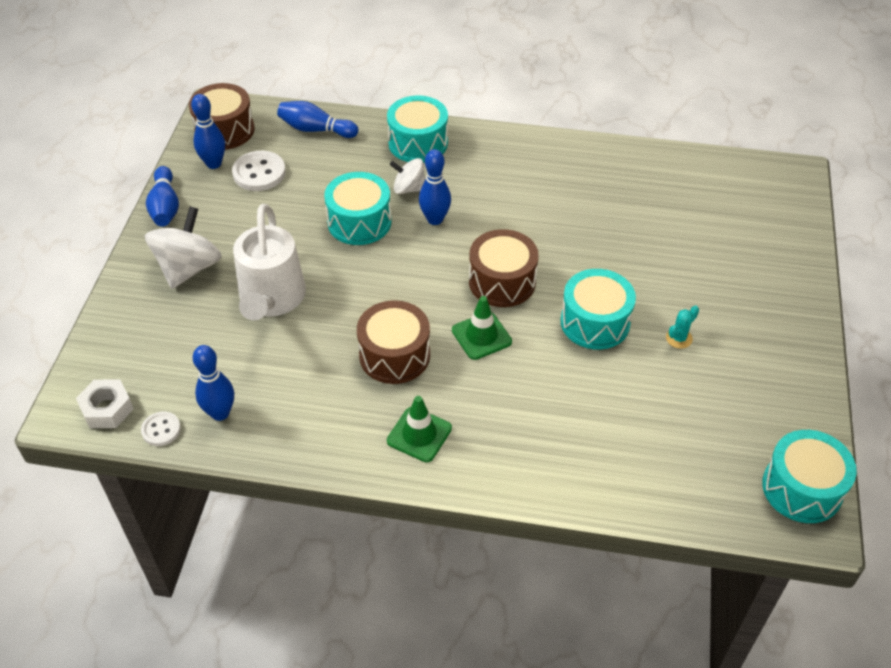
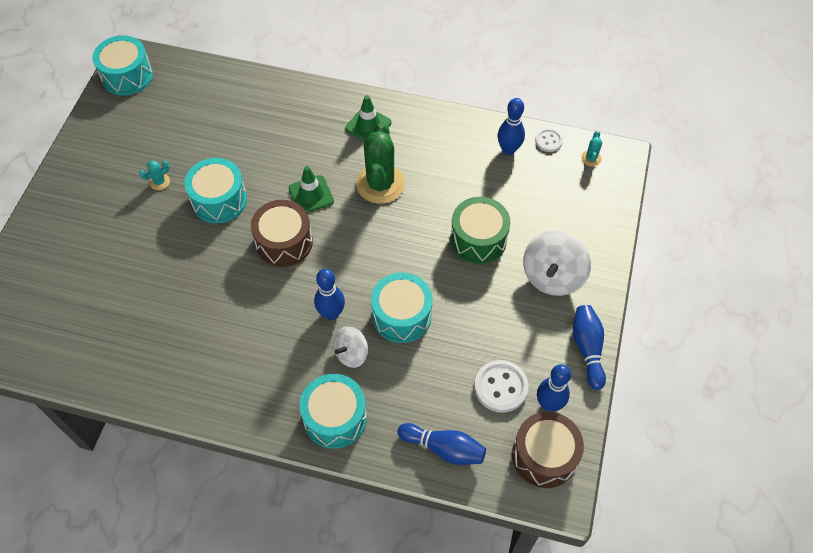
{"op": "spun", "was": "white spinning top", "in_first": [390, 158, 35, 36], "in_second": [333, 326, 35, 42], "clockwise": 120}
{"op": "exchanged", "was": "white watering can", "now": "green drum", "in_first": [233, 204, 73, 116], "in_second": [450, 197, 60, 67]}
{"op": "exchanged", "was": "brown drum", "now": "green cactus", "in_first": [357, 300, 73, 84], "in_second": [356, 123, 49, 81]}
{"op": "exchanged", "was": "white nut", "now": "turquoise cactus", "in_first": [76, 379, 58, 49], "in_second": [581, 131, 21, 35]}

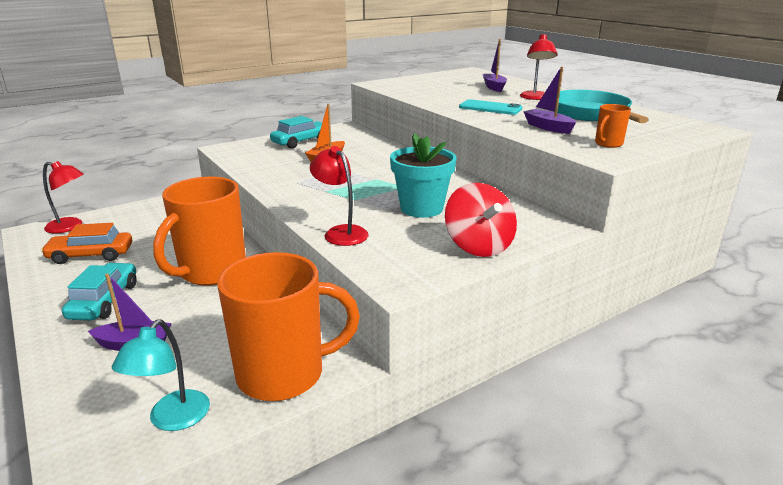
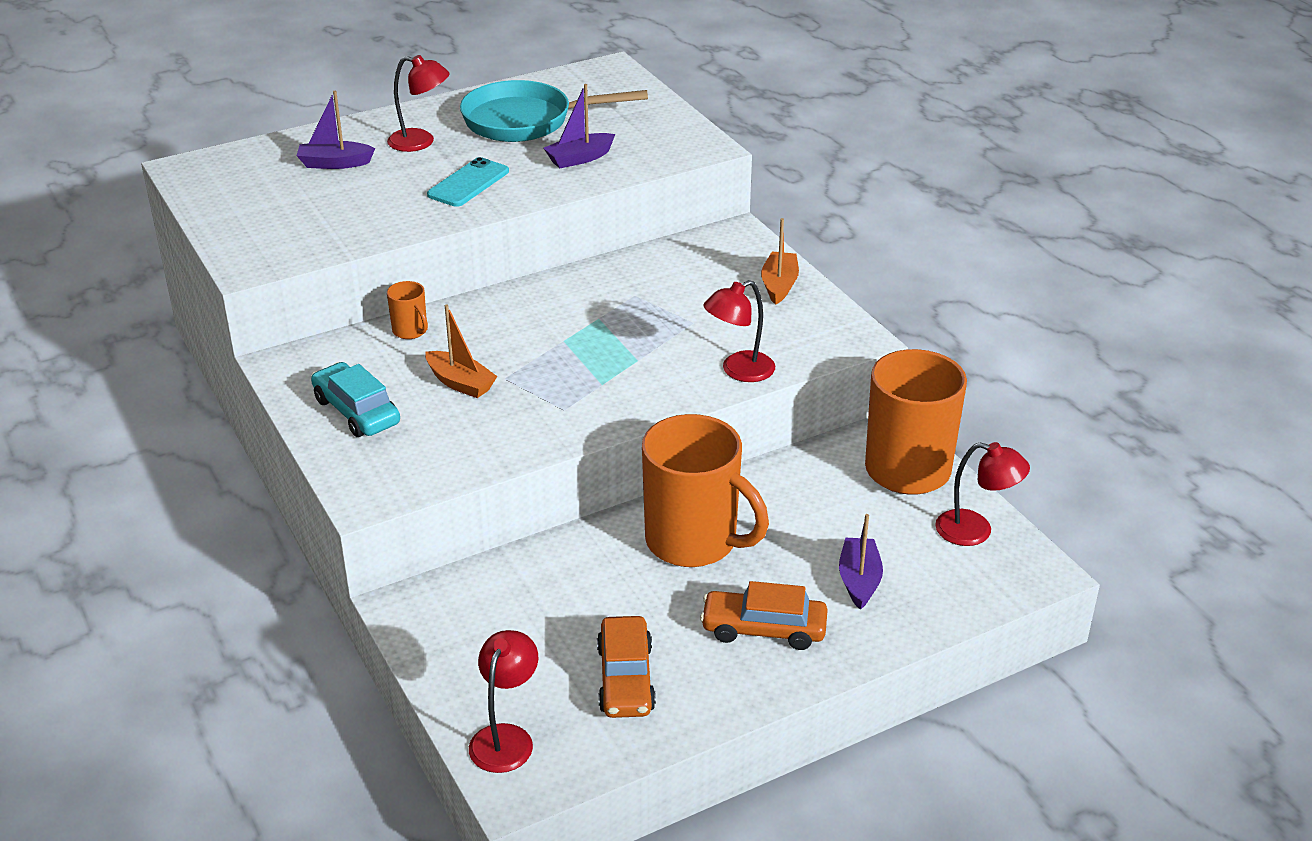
{"op": "relocated", "was": "orange mug", "in_first": [595, 104, 36, 44], "in_second": [387, 281, 41, 58]}
{"op": "missing", "was": "turquoise flower pot", "in_first": [390, 133, 66, 85]}
{"op": "exchanged", "was": "red spinning top", "now": "orange boat", "in_first": [445, 183, 72, 74], "in_second": [761, 218, 38, 87]}
{"op": "colour", "was": "turquoise car", "now": "orange car", "in_first": [62, 263, 75, 57], "in_second": [700, 581, 128, 69]}
{"op": "colour", "was": "turquoise lamp", "now": "red lamp", "in_first": [112, 319, 98, 112], "in_second": [935, 442, 95, 104]}

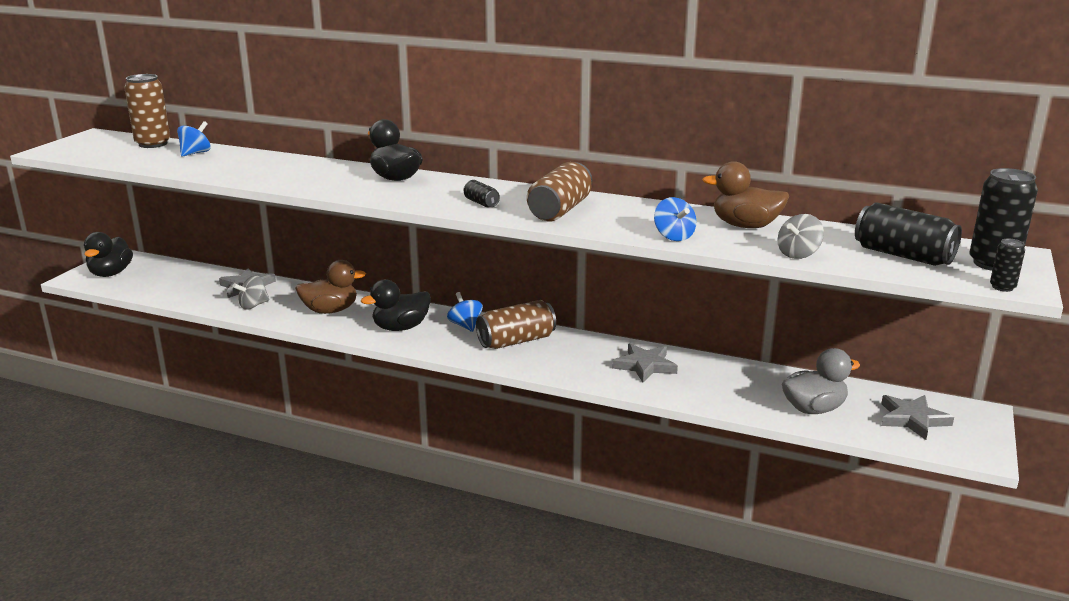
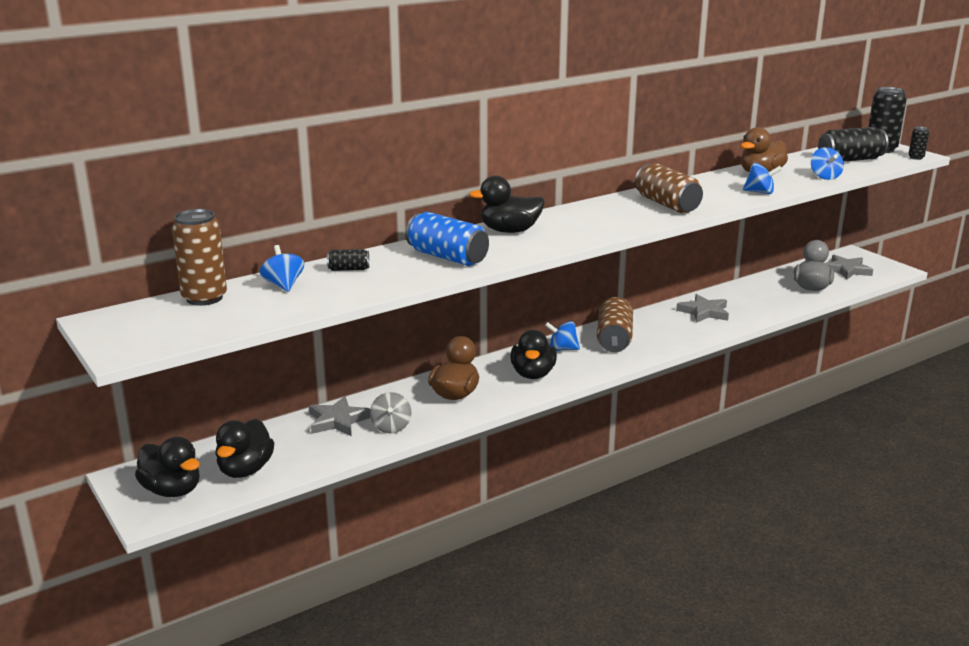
{"op": "relocated", "was": "black can", "in_first": [463, 180, 37, 27], "in_second": [327, 249, 42, 22]}
{"op": "colour", "was": "grey spinning top", "now": "blue spinning top", "in_first": [777, 214, 47, 45], "in_second": [811, 147, 33, 33]}
{"op": "appeared", "now": "blue can", "in_second": [406, 212, 83, 54]}
{"op": "appeared", "now": "black duck", "in_second": [216, 419, 58, 59]}

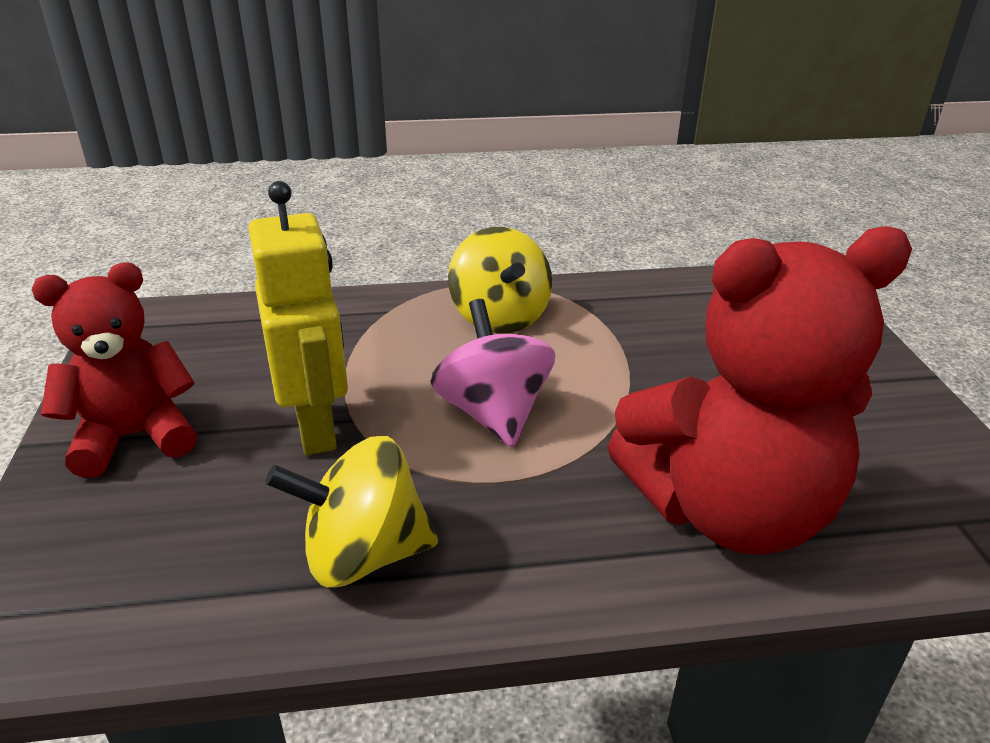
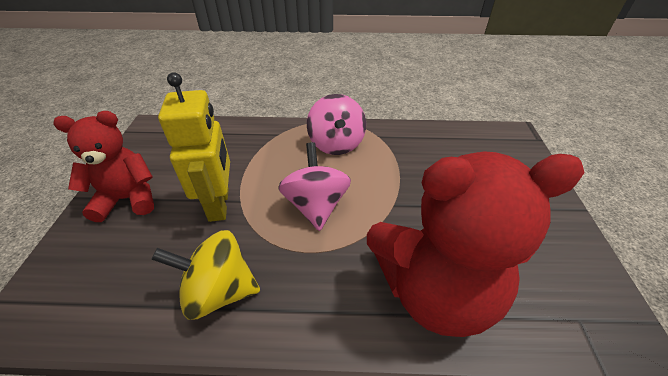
{"op": "colour", "was": "yellow spinning top", "now": "pink spinning top", "in_first": [448, 227, 104, 107], "in_second": [307, 94, 59, 61]}

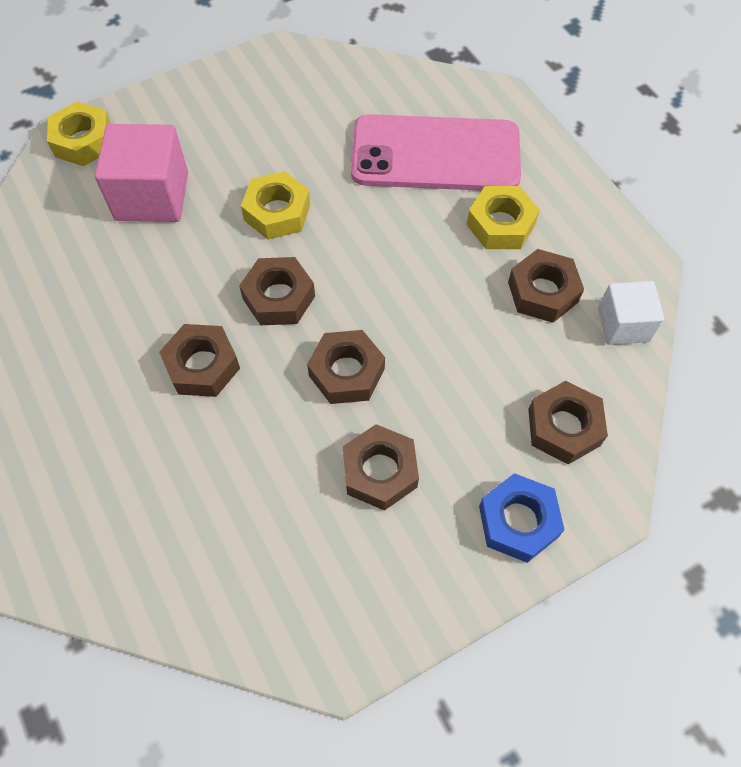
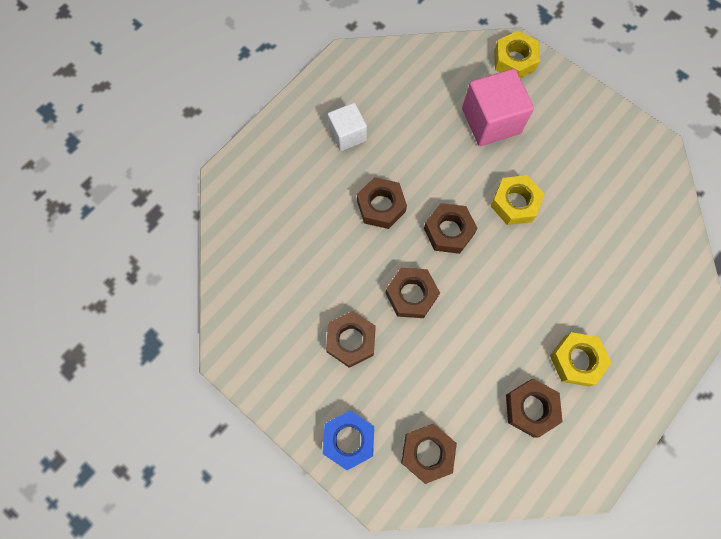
{"op": "missing", "was": "pink phone", "in_first": [351, 114, 170, 77]}
{"op": "relocated", "was": "white cube", "in_first": [598, 281, 66, 64], "in_second": [328, 103, 39, 48]}

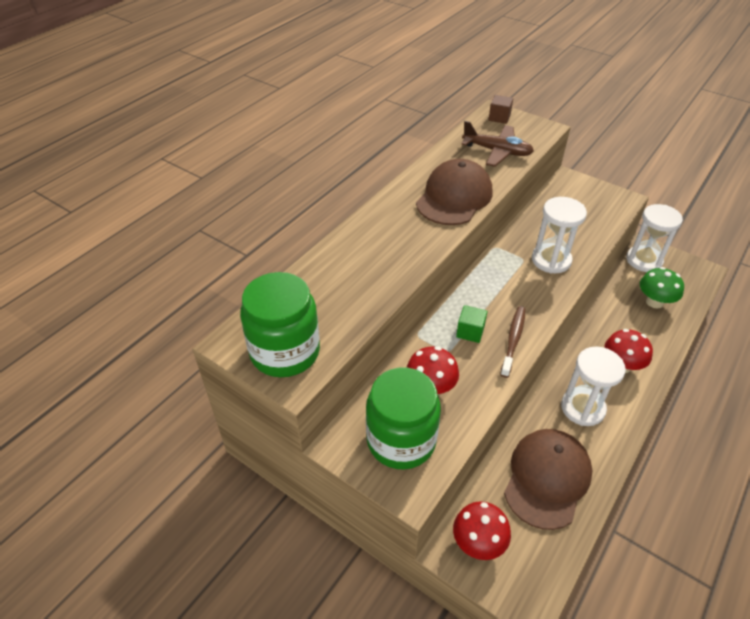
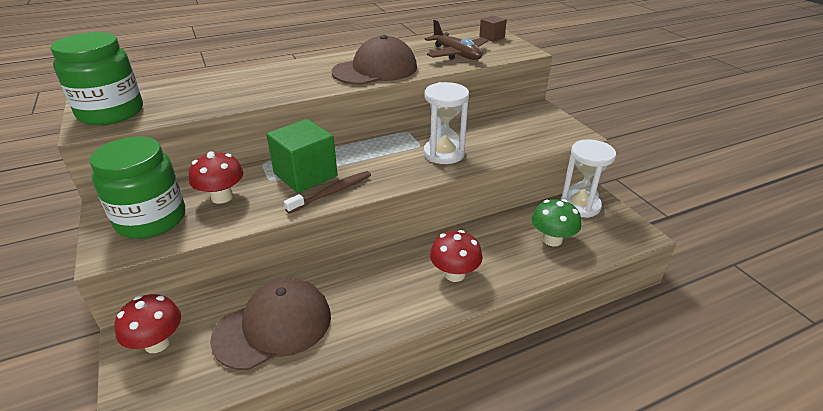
{"op": "size", "was": "green cube", "in_first": [456, 305, 31, 38], "in_second": [266, 119, 72, 74], "ratio": 1.95}
{"op": "missing", "was": "white hourglass", "in_first": [561, 346, 65, 80]}

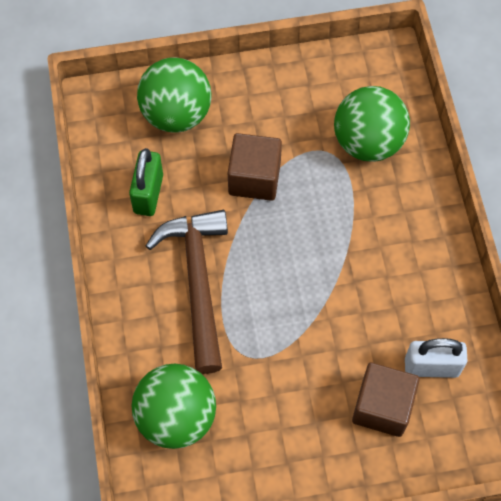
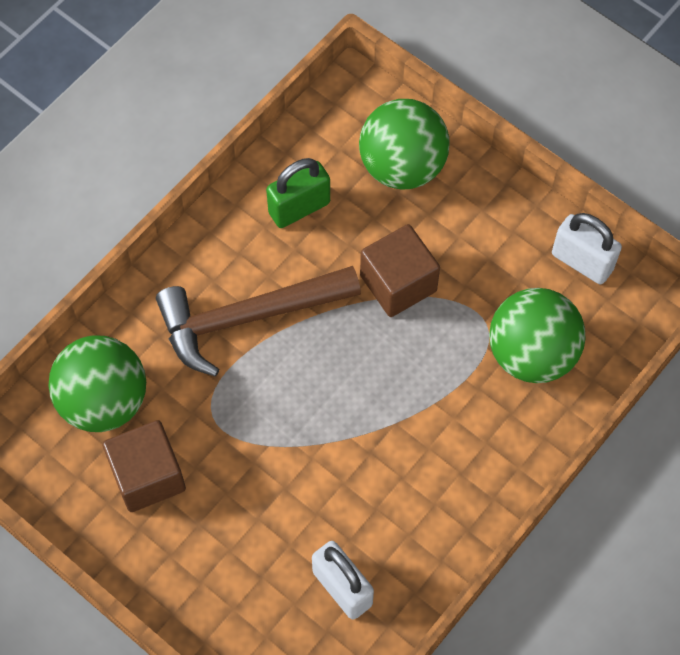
{"op": "spun", "was": "brown hammer", "in_first": [146, 210, 82, 164], "in_second": [156, 266, 205, 110], "clockwise": -150}
{"op": "relocated", "was": "brown cube", "in_first": [352, 363, 68, 74], "in_second": [102, 420, 84, 92]}
{"op": "appeared", "now": "white padlock", "in_second": [552, 213, 70, 71]}

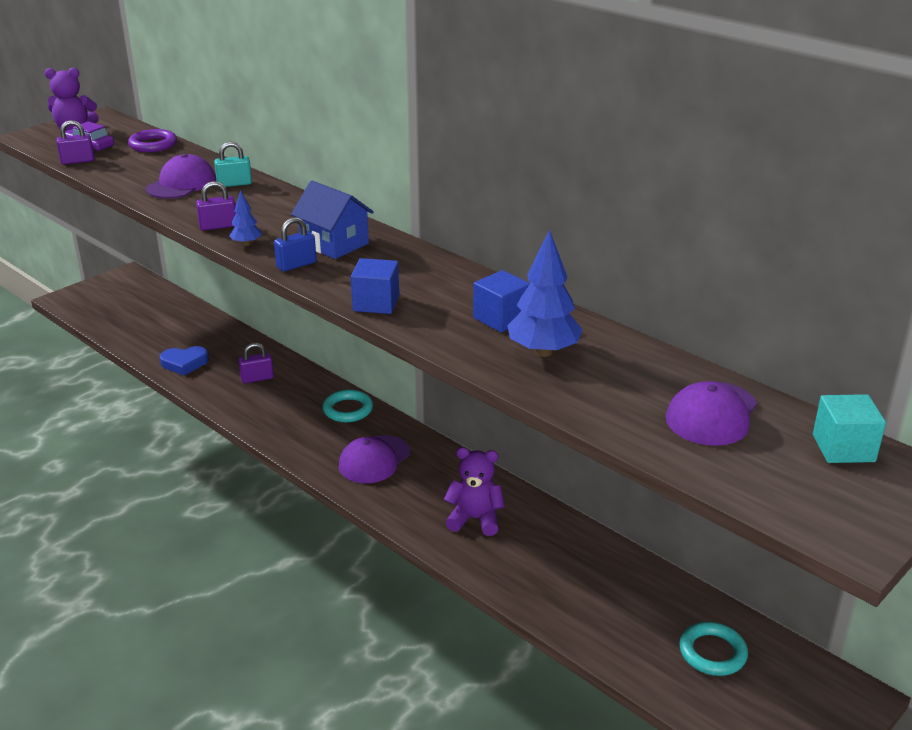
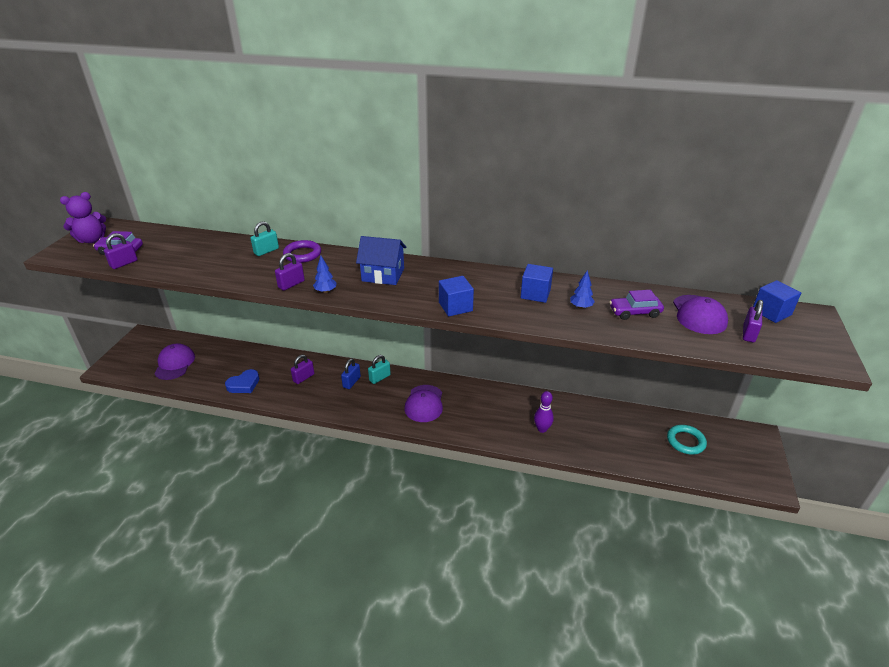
{"op": "relocated", "was": "purple ring", "in_first": [128, 129, 49, 23], "in_second": [283, 240, 38, 23]}
{"op": "relocated", "was": "purple cap", "in_first": [146, 154, 70, 45], "in_second": [154, 343, 41, 37]}
{"op": "relocated", "was": "blue padlock", "in_first": [274, 217, 43, 55], "in_second": [341, 358, 20, 31]}
{"op": "size", "was": "blue tree", "in_first": [507, 229, 76, 128], "in_second": [570, 270, 25, 39], "ratio": 0.52}
{"op": "exchanged", "was": "turquoise ring", "now": "turquoise padlock", "in_first": [323, 390, 50, 32], "in_second": [368, 355, 23, 29]}
{"op": "colour", "was": "turquoise cube", "now": "blue cube", "in_first": [813, 394, 73, 69], "in_second": [753, 280, 48, 43]}
{"op": "missing", "was": "purple teddy bear", "in_first": [444, 447, 61, 89]}
{"op": "appeared", "now": "purple car", "in_second": [609, 290, 55, 30]}
{"op": "appeared", "now": "purple padlock", "in_second": [743, 300, 20, 42]}
{"op": "appeared", "now": "purple bowling pin", "in_second": [534, 391, 20, 42]}

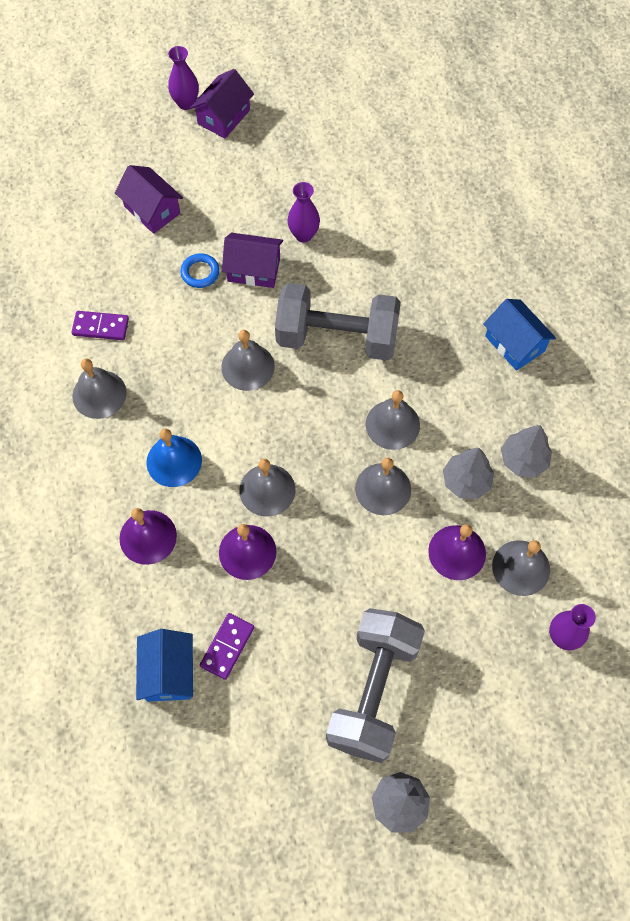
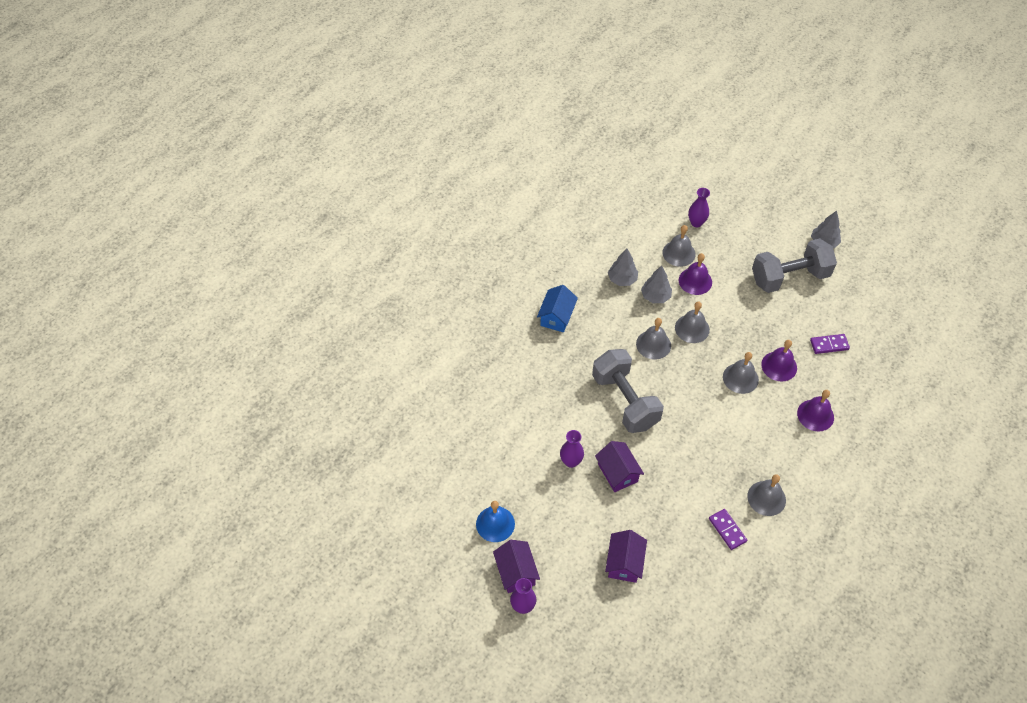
{"op": "spun", "was": "purple house", "in_first": [190, 69, 64, 70], "in_second": [493, 540, 47, 53], "clockwise": 75}
{"op": "missing", "was": "blue ring", "in_first": [180, 253, 40, 35]}
{"op": "missing", "was": "grey bell", "in_first": [221, 330, 54, 61]}
{"op": "relocated", "was": "blue bell", "in_first": [146, 429, 56, 58], "in_second": [476, 501, 39, 41]}
{"op": "missing", "was": "blue house", "in_first": [136, 629, 57, 73]}

